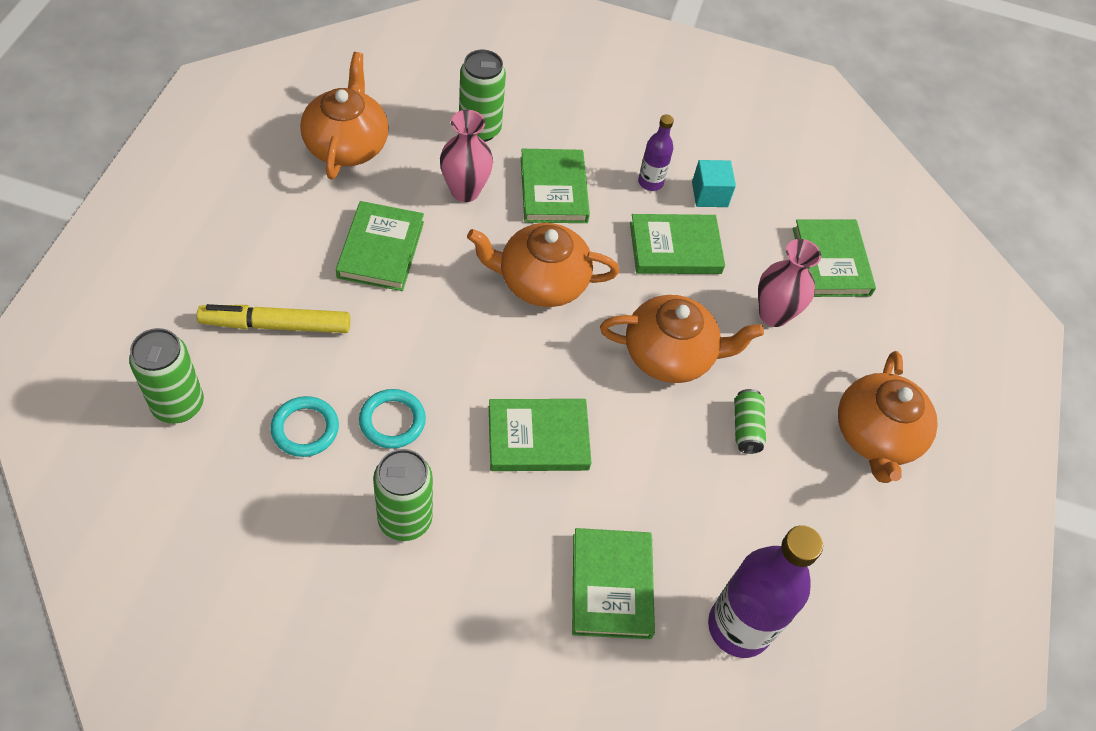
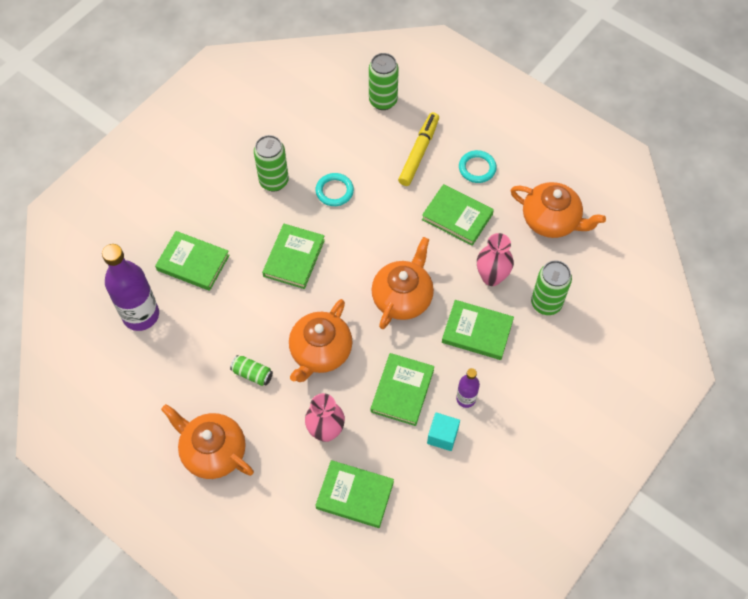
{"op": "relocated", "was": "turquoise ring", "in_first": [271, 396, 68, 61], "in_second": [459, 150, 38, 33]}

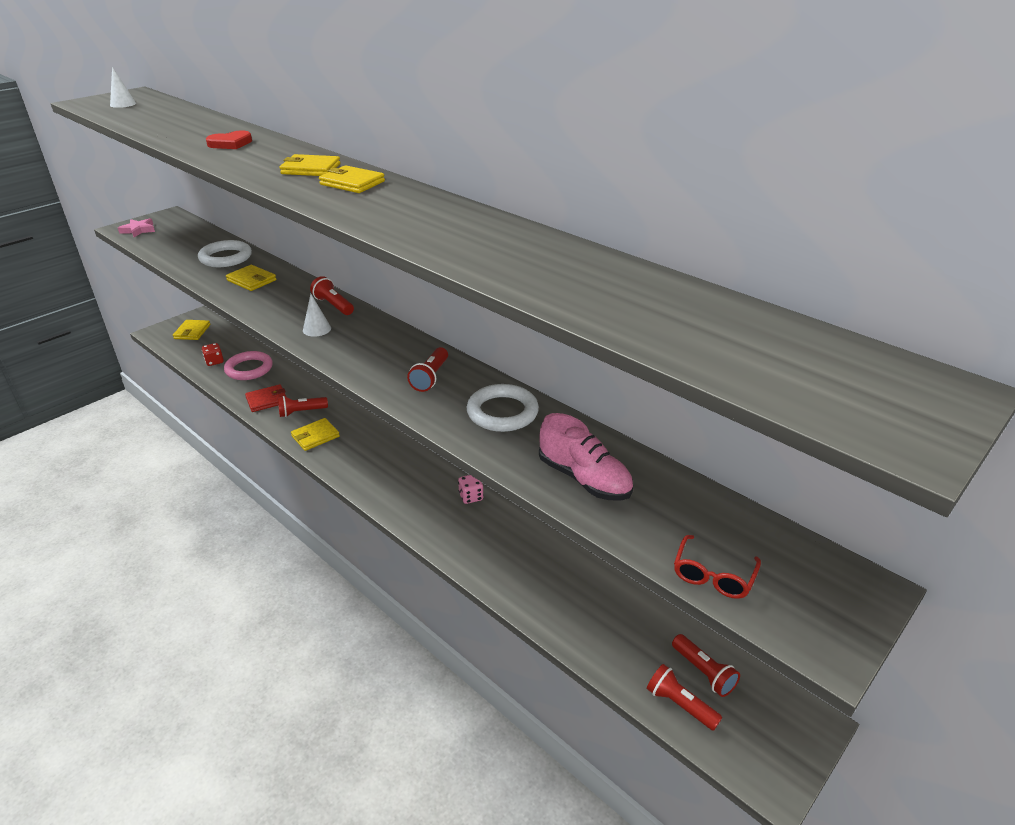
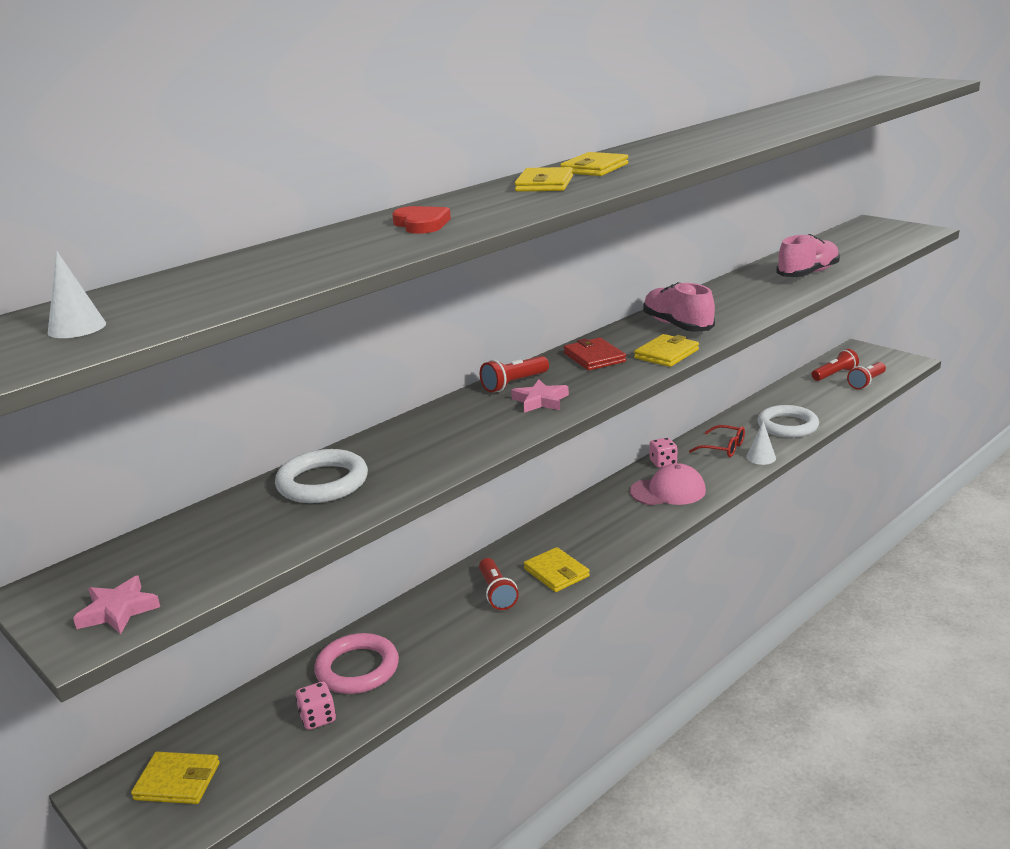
{"op": "relocated", "was": "yellow wallet", "in_first": [226, 265, 50, 26], "in_second": [634, 334, 65, 33]}
{"op": "relocated", "was": "white cone", "in_first": [303, 294, 28, 43], "in_second": [746, 421, 30, 44]}
{"op": "colour", "was": "red dice", "now": "pink dice", "in_first": [202, 343, 22, 23], "in_second": [295, 682, 41, 48]}
{"op": "exchanged", "was": "red flashlight", "now": "pink shoe", "in_first": [407, 347, 41, 45], "in_second": [643, 282, 72, 50]}
{"op": "relocated", "was": "red wallet", "in_first": [245, 384, 41, 28], "in_second": [564, 338, 62, 32]}
{"op": "relocated", "was": "white ring", "in_first": [466, 384, 73, 48], "in_second": [757, 405, 62, 33]}
{"op": "relocated", "was": "red glasses", "in_first": [674, 535, 87, 64], "in_second": [689, 425, 56, 32]}
{"op": "appeared", "now": "pink star", "in_second": [511, 379, 58, 34]}
{"op": "appeared", "now": "pink cap", "in_second": [630, 463, 76, 42]}

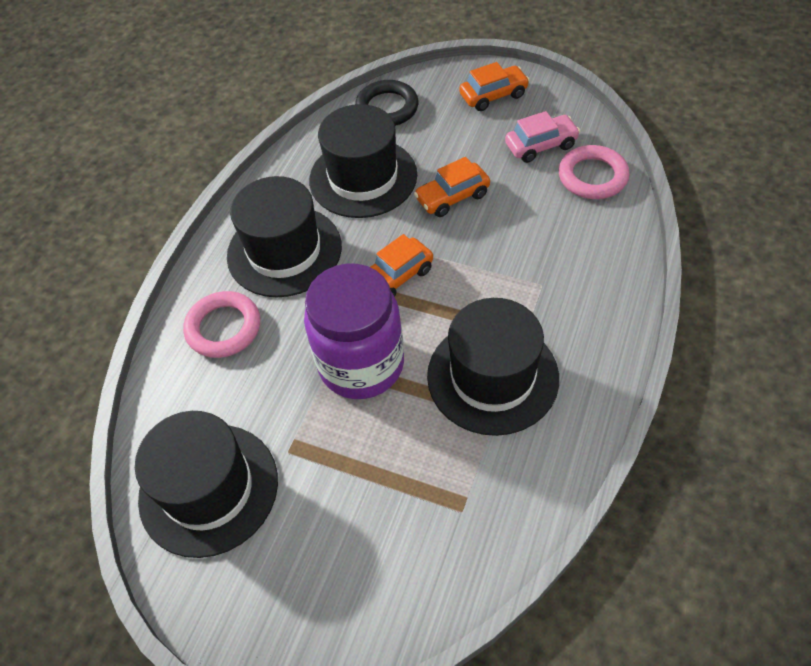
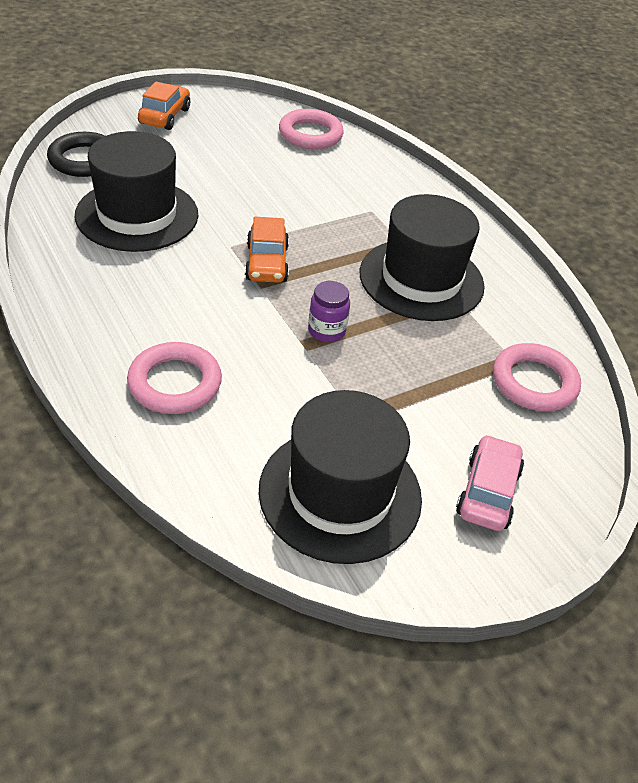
{"op": "relocated", "was": "pink car", "in_first": [505, 111, 75, 52], "in_second": [456, 434, 68, 97]}
{"op": "missing", "was": "orange car", "in_first": [414, 157, 76, 60]}
{"op": "missing", "was": "black hat", "in_first": [227, 176, 115, 121]}
{"op": "size", "was": "purple jar", "in_first": [304, 264, 100, 135], "in_second": [308, 281, 42, 61], "ratio": 0.42}
{"op": "appeared", "now": "pink ring", "in_second": [493, 343, 88, 68]}

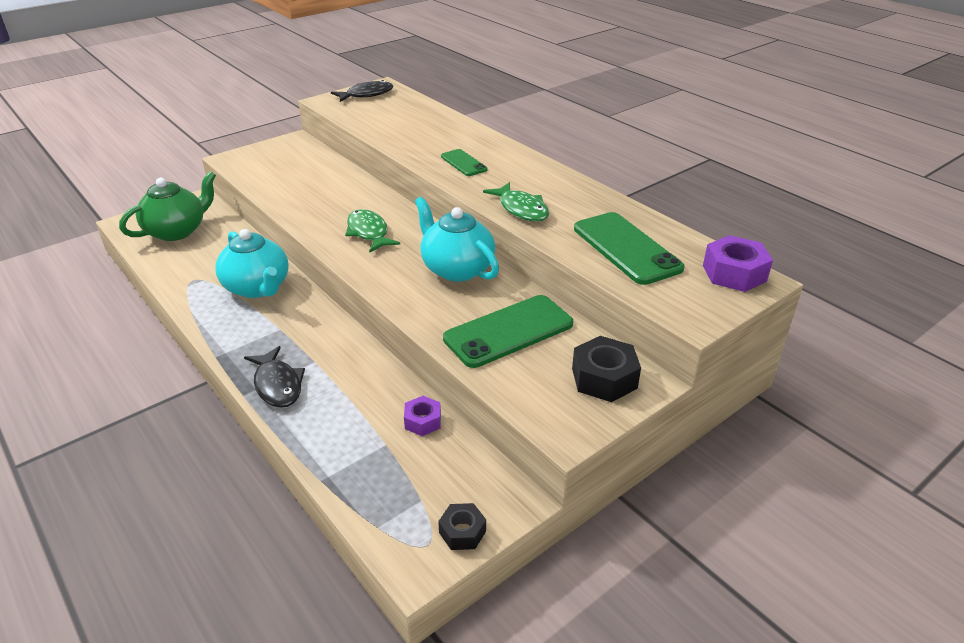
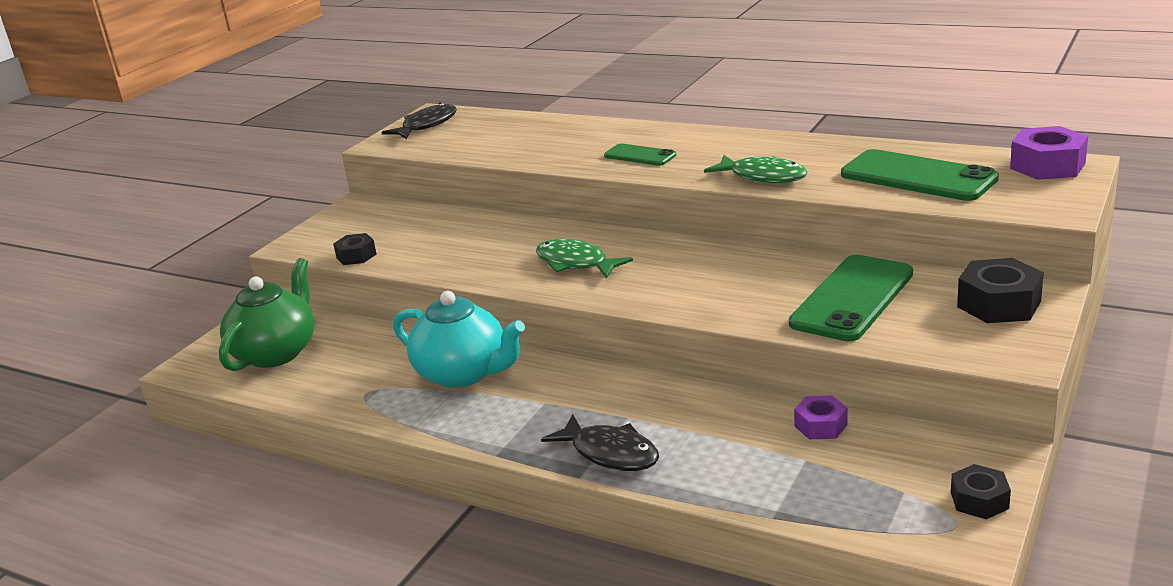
{"op": "missing", "was": "turquoise teapot", "in_first": [415, 197, 84, 85]}
{"op": "appeared", "now": "black nut", "in_second": [333, 233, 43, 32]}

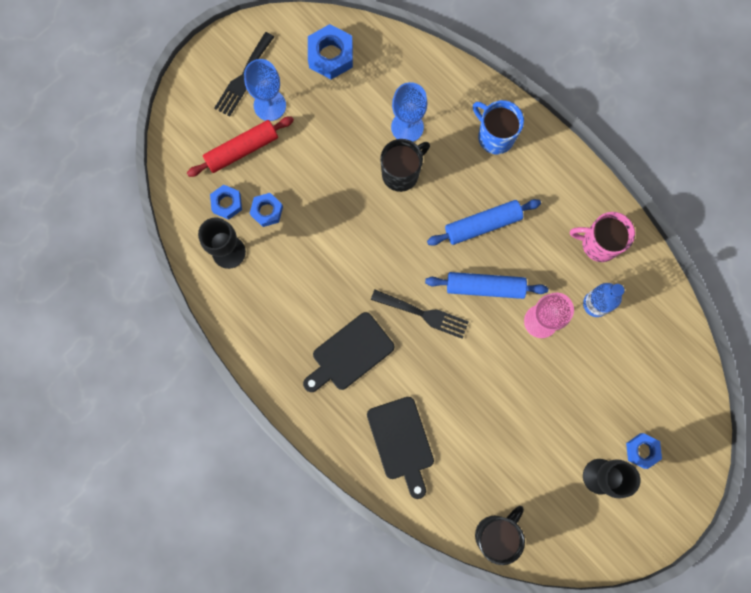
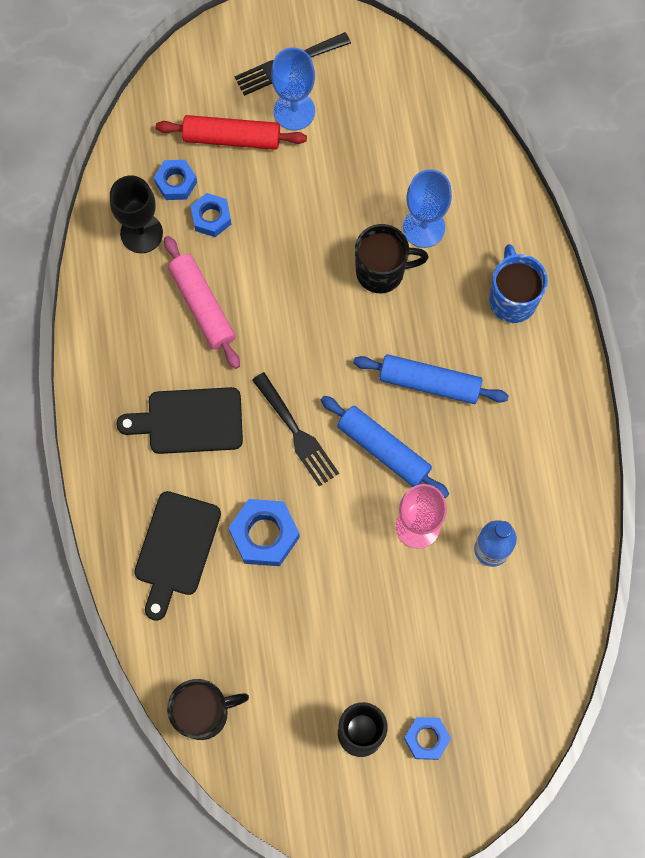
{"op": "relocated", "was": "blue nut", "in_first": [308, 24, 45, 55], "in_second": [228, 499, 72, 67]}
{"op": "missing", "was": "pink mug", "in_first": [570, 212, 65, 50]}
{"op": "appeared", "now": "pink rolling pin", "in_second": [164, 236, 76, 133]}

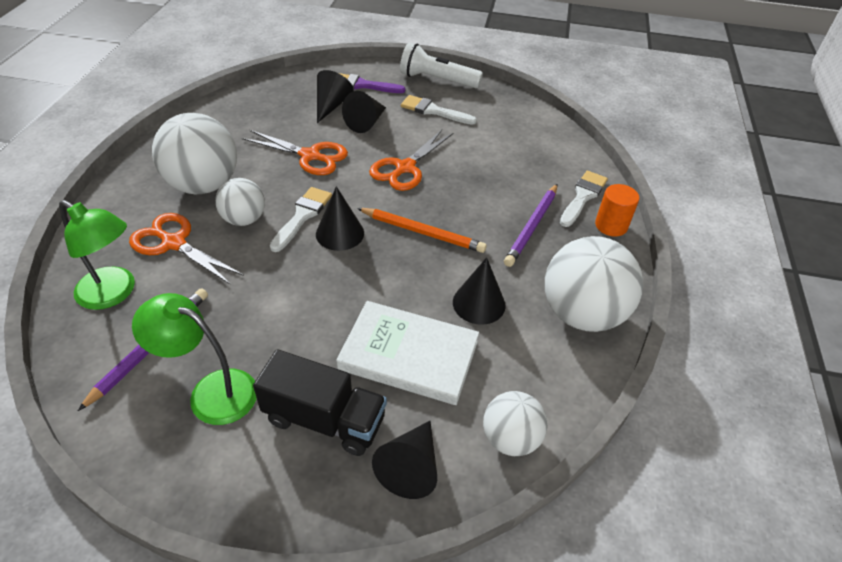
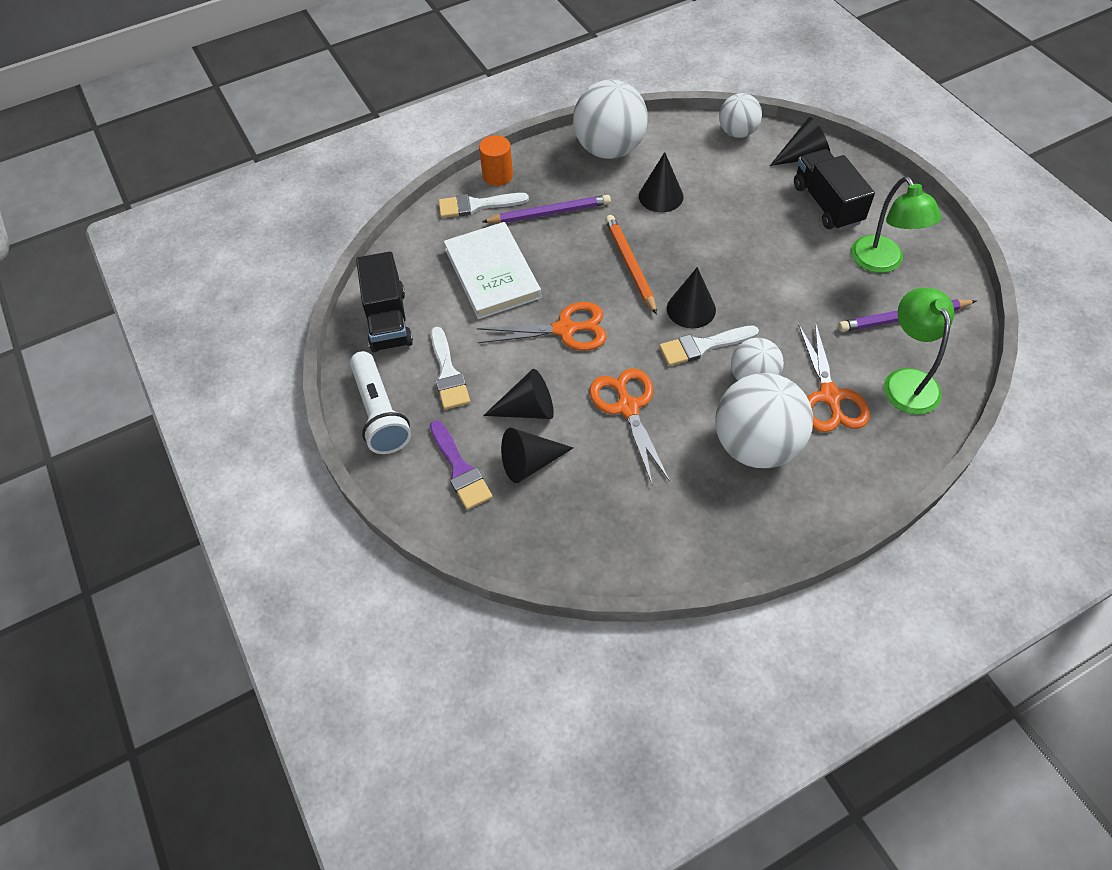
{"op": "relocated", "was": "white book", "in_first": [336, 301, 143, 104], "in_second": [444, 222, 97, 97]}
{"op": "appeared", "now": "black truck", "in_second": [356, 252, 57, 100]}

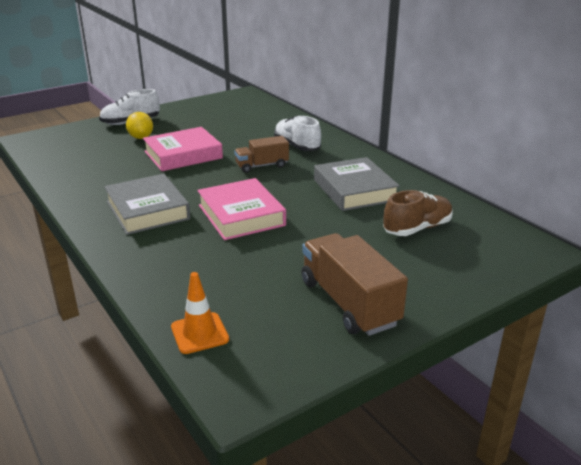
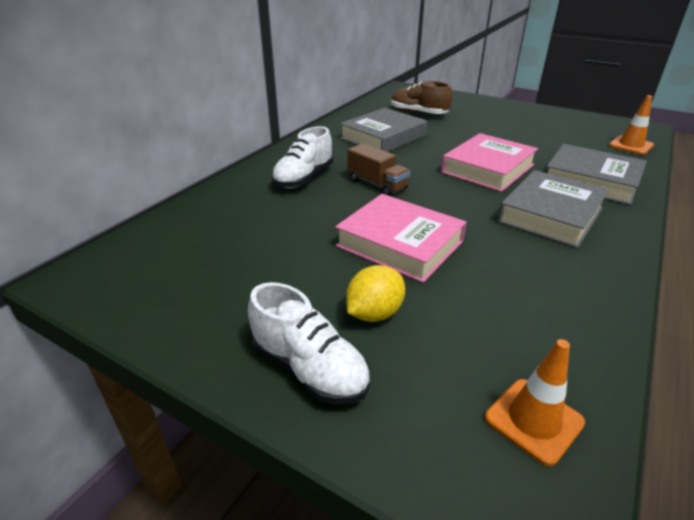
{"op": "missing", "was": "brown truck", "in_first": [301, 233, 107, 103]}
{"op": "appeared", "now": "grey book", "in_second": [547, 144, 100, 61]}
{"op": "appeared", "now": "orange traffic cone", "in_second": [485, 339, 100, 127]}

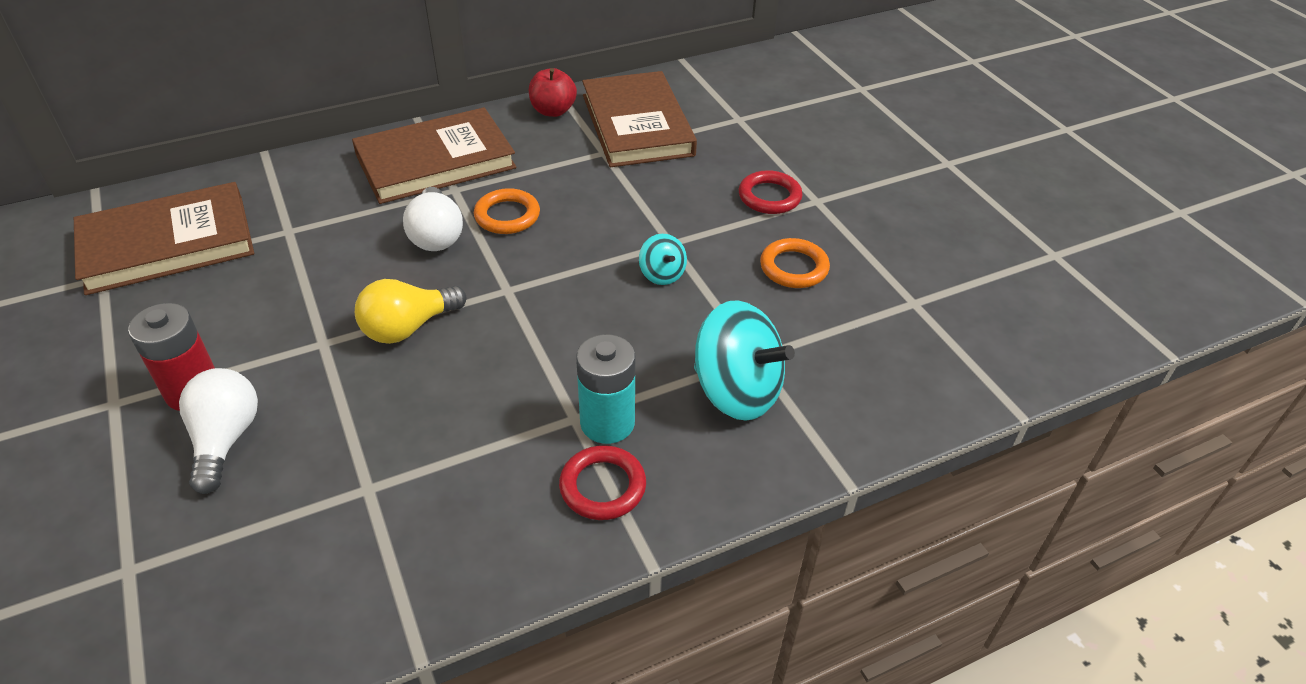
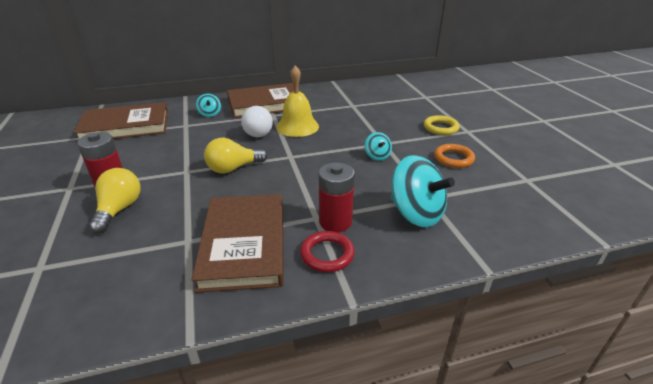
{"op": "missing", "was": "red apple", "in_first": [529, 68, 48, 49]}
{"op": "relocated", "was": "brown book", "in_first": [582, 71, 115, 96], "in_second": [192, 194, 92, 99]}
{"op": "colour", "was": "red ring", "now": "yellow ring", "in_first": [739, 170, 63, 44], "in_second": [424, 115, 36, 20]}
{"op": "exchanged", "was": "orange ring", "now": "yellow bell", "in_first": [474, 188, 66, 46], "in_second": [276, 66, 43, 71]}
{"op": "colour", "was": "turquoise battery", "now": "red battery", "in_first": [576, 334, 59, 110], "in_second": [319, 162, 36, 70]}
{"op": "colour", "was": "white light bulb", "now": "yellow light bulb", "in_first": [179, 368, 79, 126], "in_second": [89, 168, 51, 65]}
{"op": "appeared", "now": "turquoise spinning top", "in_second": [196, 94, 25, 23]}

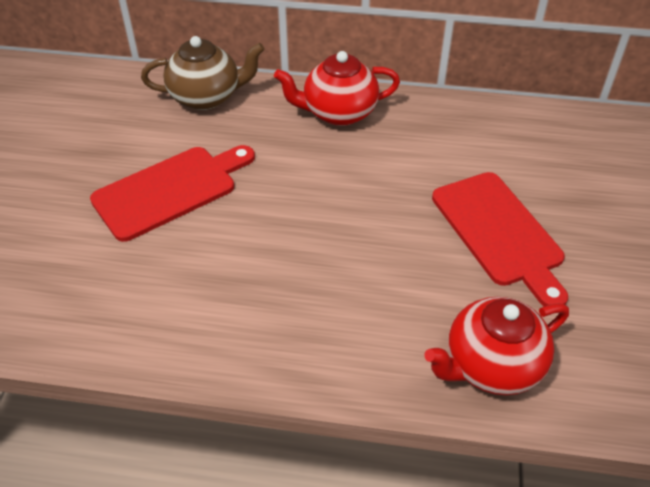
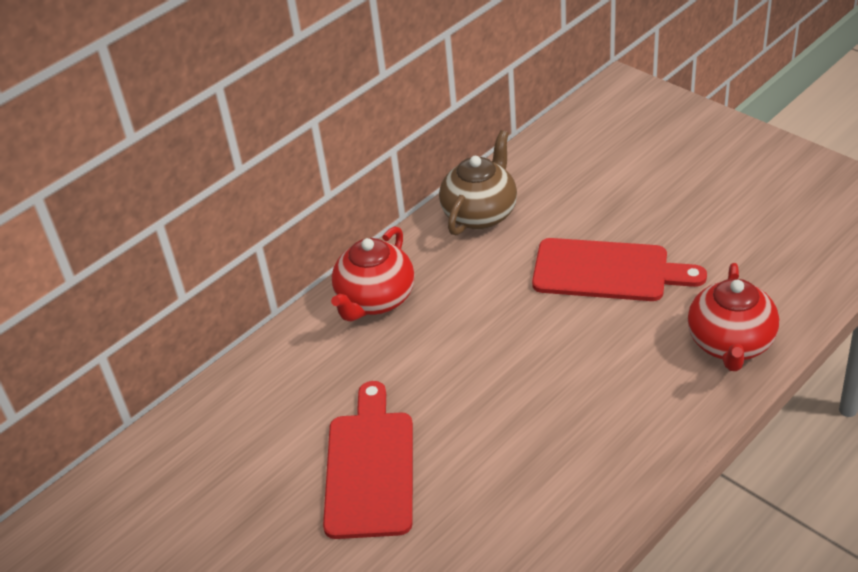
{"op": "relocated", "was": "brown teapot", "in_first": [141, 36, 124, 74], "in_second": [439, 130, 78, 106]}

